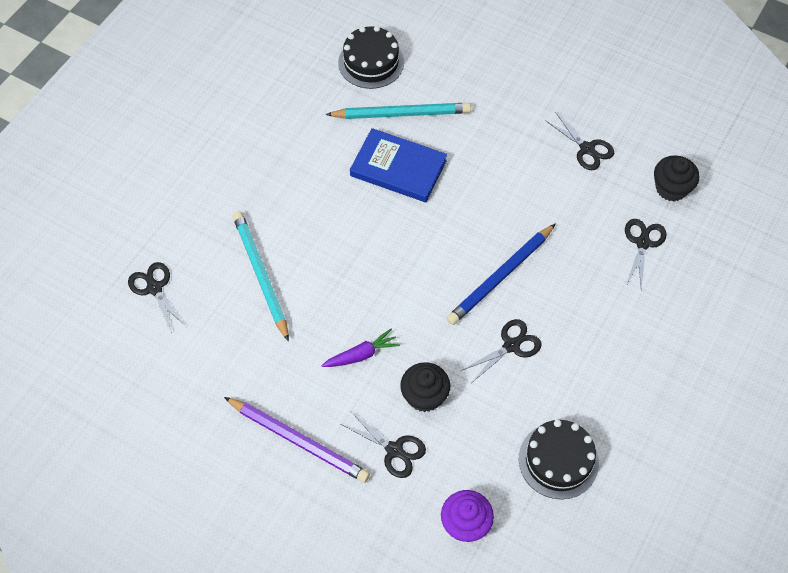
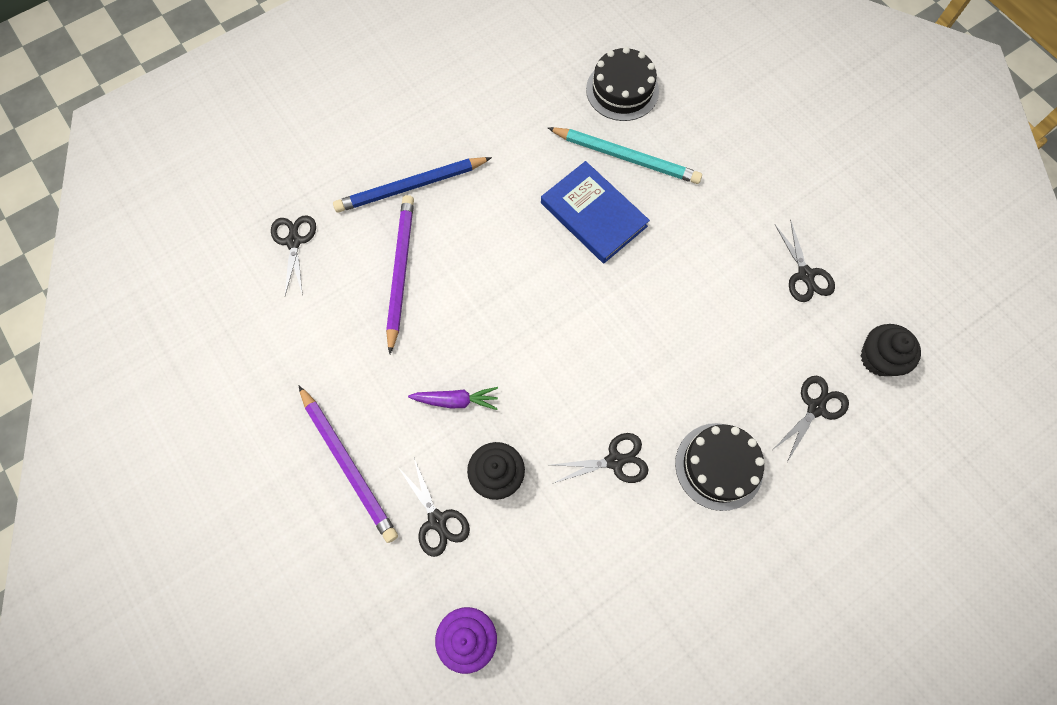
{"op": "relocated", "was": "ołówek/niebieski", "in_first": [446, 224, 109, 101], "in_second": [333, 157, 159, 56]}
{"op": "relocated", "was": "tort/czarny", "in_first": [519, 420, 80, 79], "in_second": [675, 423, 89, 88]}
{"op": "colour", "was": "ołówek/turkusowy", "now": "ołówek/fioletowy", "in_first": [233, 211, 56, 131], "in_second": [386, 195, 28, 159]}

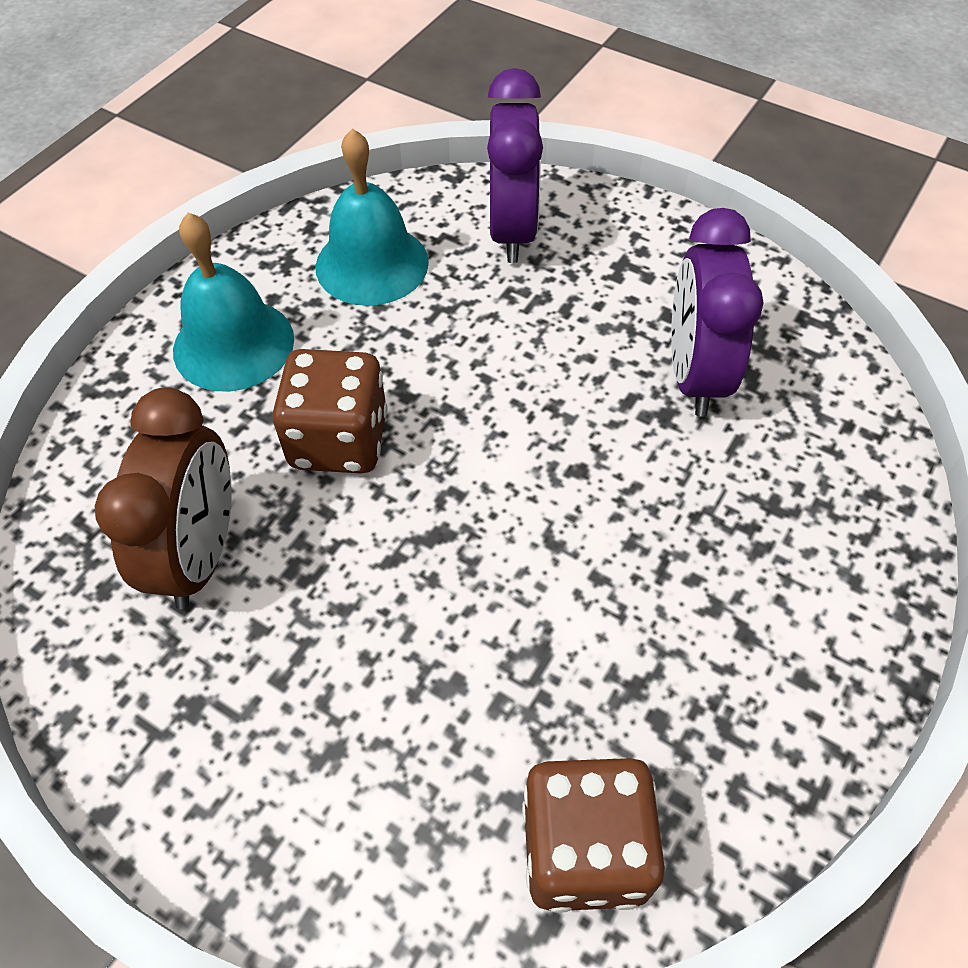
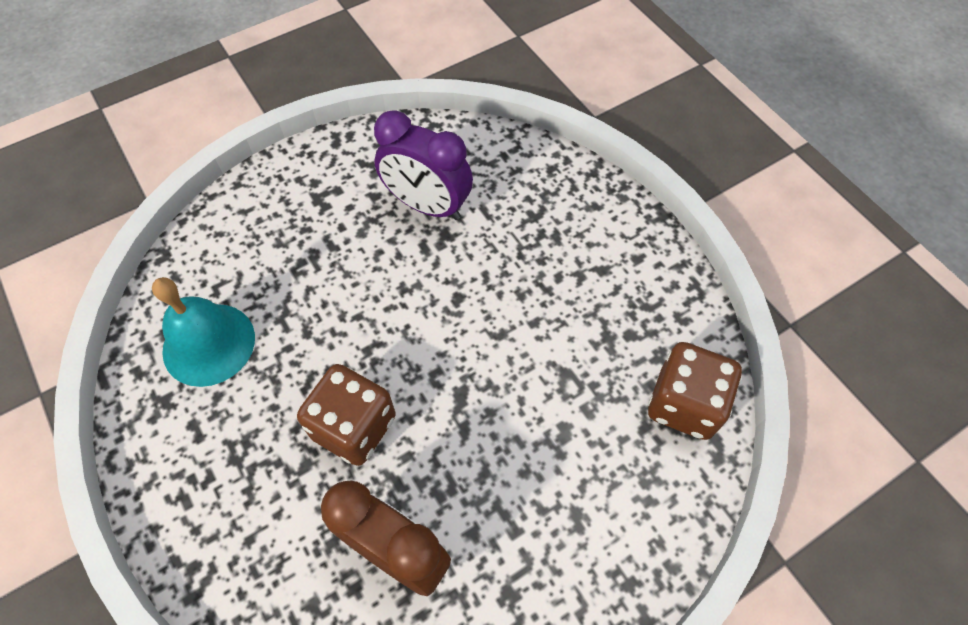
{"op": "missing", "was": "dzwonek/turkusowy", "in_first": [173, 213, 121, 178]}
{"op": "missing", "was": "budzik/fioletowy", "in_first": [487, 68, 56, 195]}

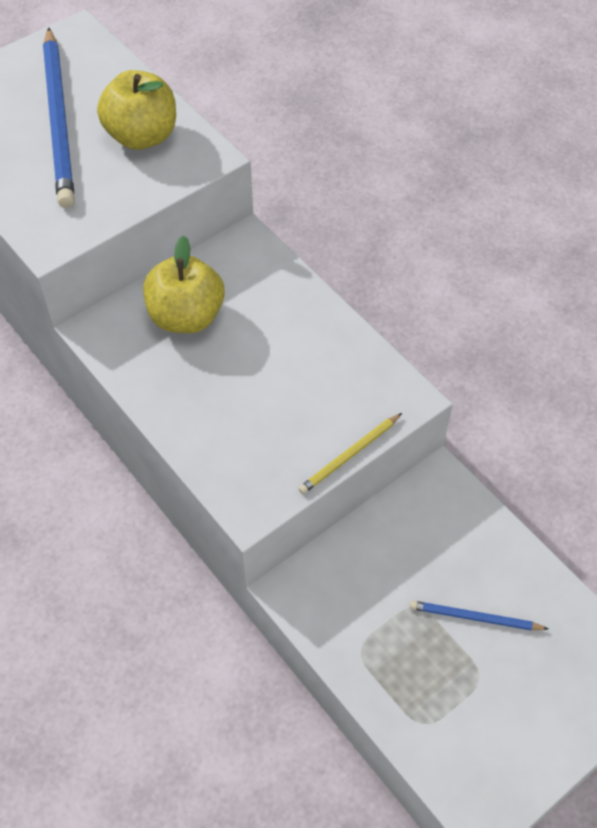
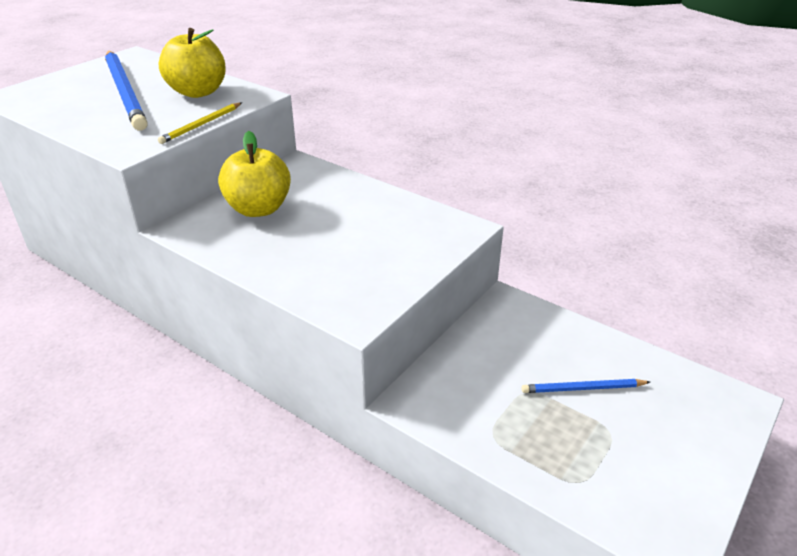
{"op": "relocated", "was": "ołówek/żółty", "in_first": [298, 413, 104, 81], "in_second": [158, 102, 84, 42]}

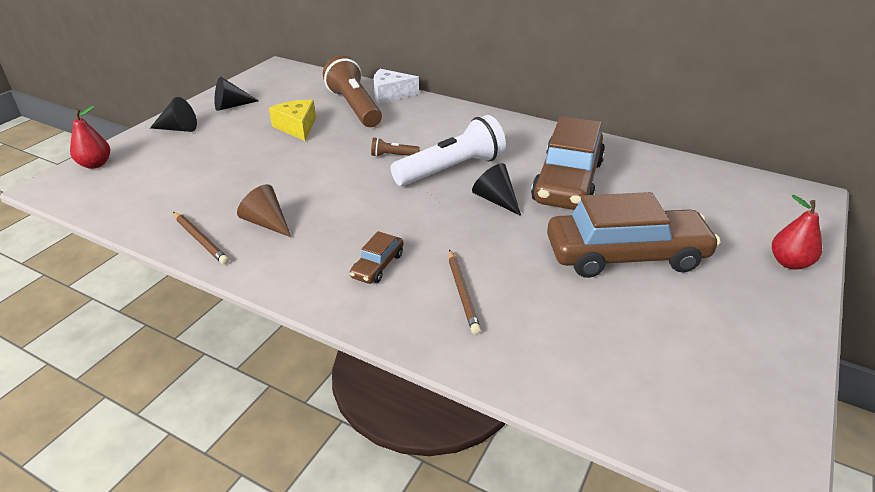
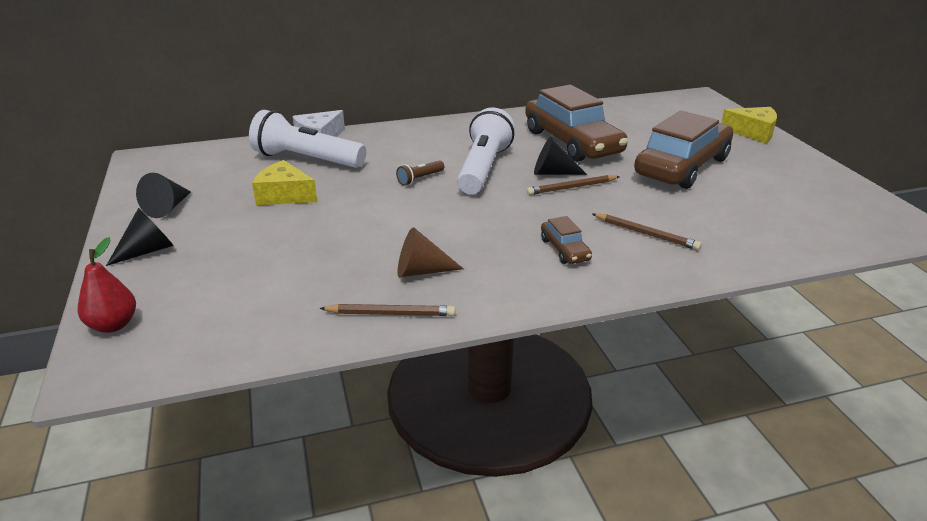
{"op": "appeared", "now": "ołówek/brązowy", "in_second": [527, 175, 93, 20]}
{"op": "exchanged", "was": "gruszka/czerwony", "now": "ser/żółty", "in_first": [772, 195, 50, 75], "in_second": [721, 107, 56, 36]}
{"op": "colour", "was": "latarka/brązowy", "now": "latarka/biały", "in_first": [323, 56, 59, 71], "in_second": [249, 110, 117, 58]}

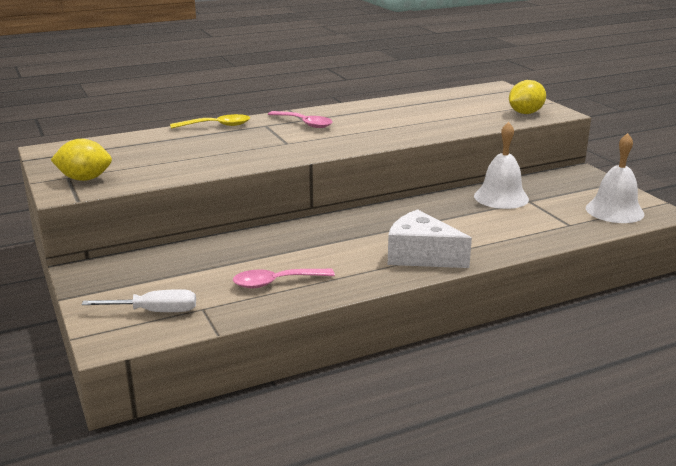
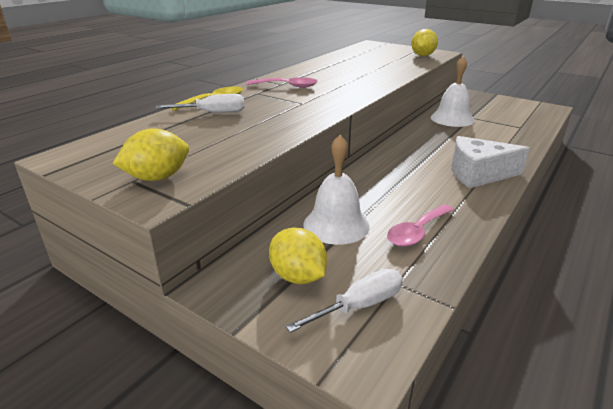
{"op": "appeared", "now": "śrubokręt/biały", "in_second": [155, 94, 89, 19]}
{"op": "appeared", "now": "cytryna/żółty", "in_second": [269, 228, 58, 56]}
{"op": "relocated", "was": "dzwonek/biały", "in_first": [586, 133, 58, 90], "in_second": [303, 135, 67, 110]}

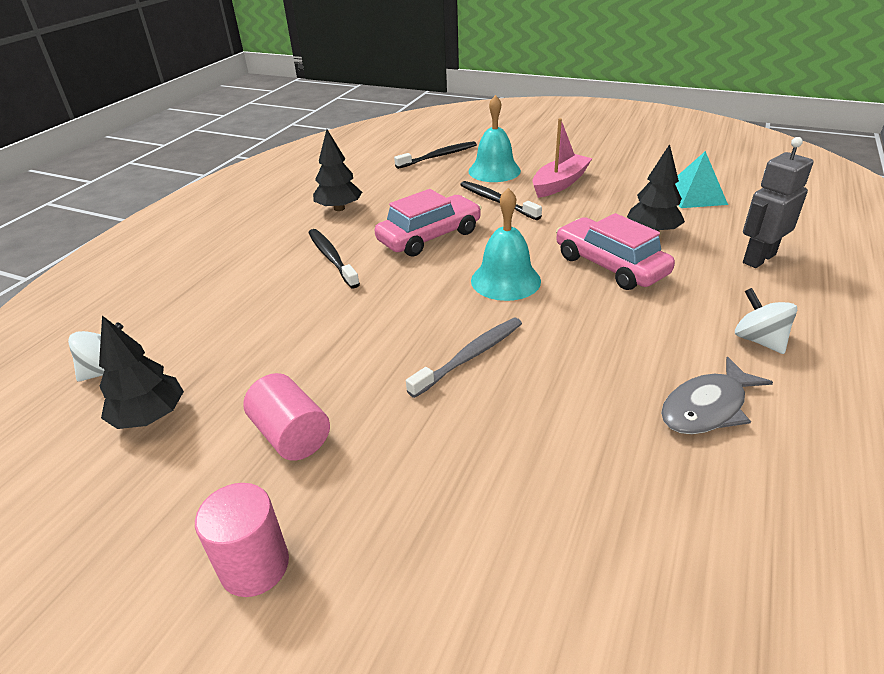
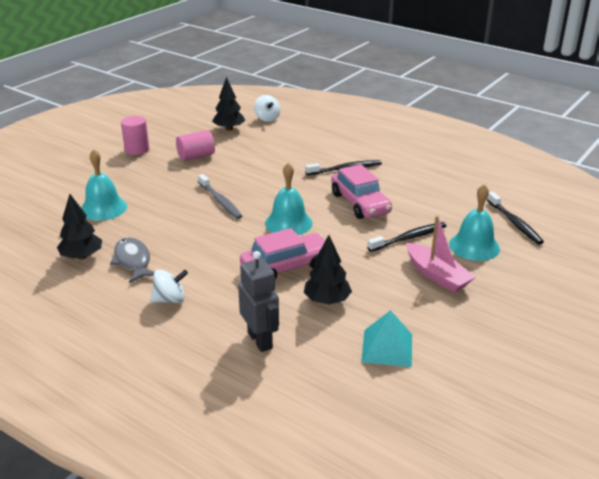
{"op": "appeared", "now": "dzwonek/turkusowy", "in_second": [81, 149, 46, 72]}
{"op": "relocated", "was": "drzewko/czarny", "in_first": [313, 129, 49, 82], "in_second": [57, 194, 45, 66]}

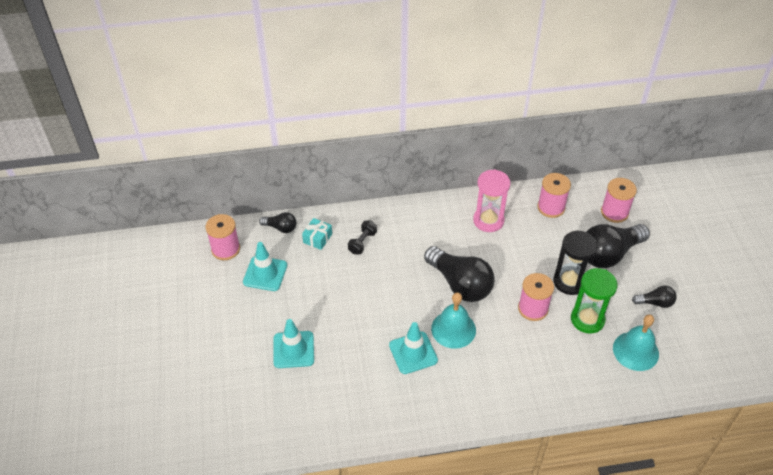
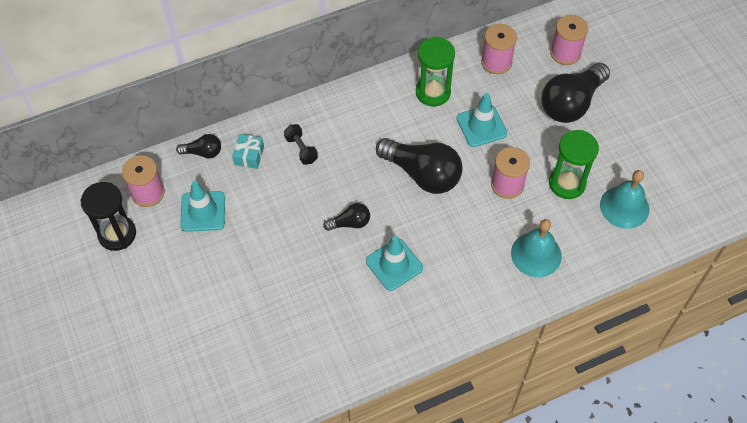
{"op": "relocated", "was": "pachołek/turkusowy", "in_first": [273, 319, 41, 49], "in_second": [457, 93, 50, 54]}
{"op": "relocated", "was": "dzwonek/turkusowy", "in_first": [431, 292, 45, 57], "in_second": [511, 219, 51, 58]}
{"op": "relocated", "was": "klepsydra/czarny", "in_first": [553, 231, 45, 64], "in_second": [80, 182, 56, 69]}
{"op": "relocated", "was": "żarówka/czarny", "in_first": [632, 285, 45, 23], "in_second": [323, 203, 47, 28]}
{"op": "colour", "was": "klepsydra/różowy", "now": "klepsydra/zielony", "in_first": [473, 169, 38, 63], "in_second": [416, 37, 39, 69]}
{"op": "spun", "was": "hantel/czarny", "in_first": [348, 221, 29, 33], "in_second": [284, 124, 34, 41], "clockwise": -45}

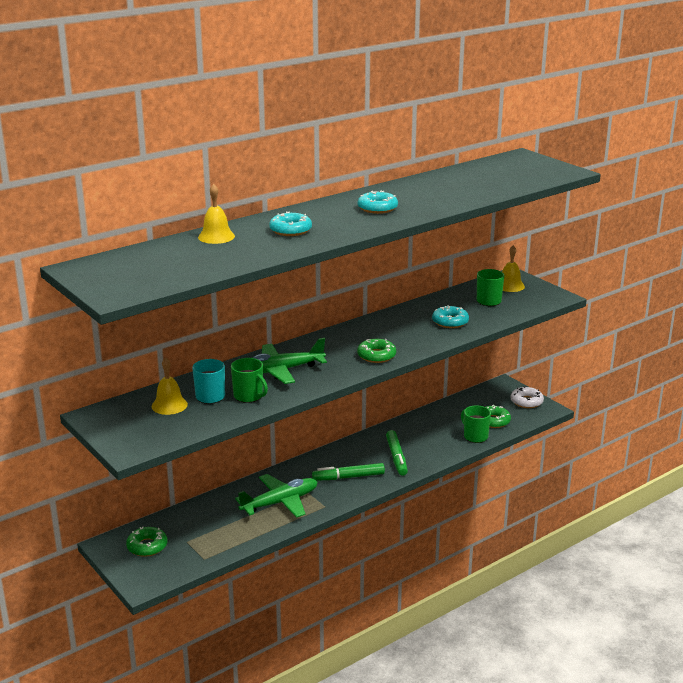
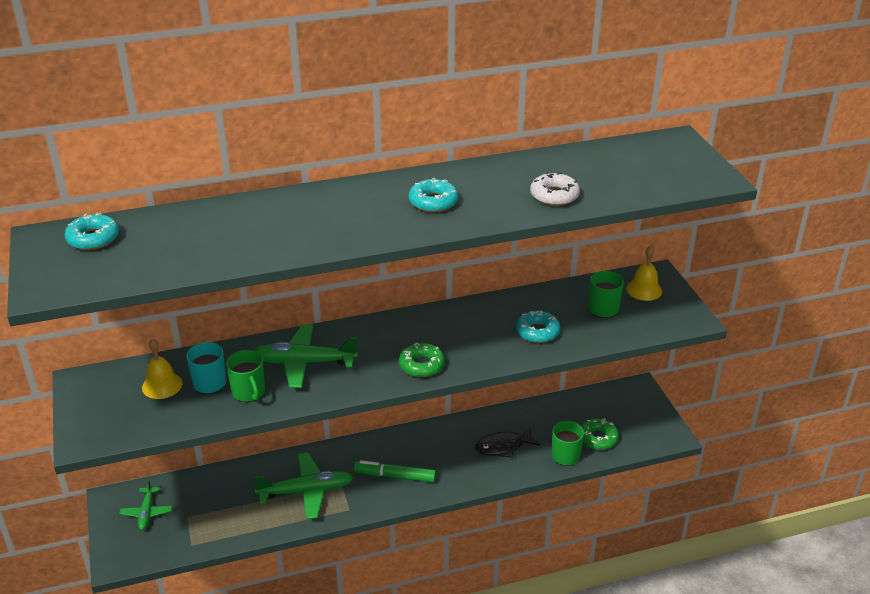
{"op": "missing", "was": "dzwonek/żółty", "in_first": [198, 184, 37, 60]}
{"op": "missing", "was": "flamaster/zielony", "in_first": [386, 430, 22, 46]}
{"op": "appeared", "now": "ryba/czarny", "in_second": [475, 427, 65, 31]}
{"op": "relocated", "was": "donut/turkusowy", "in_first": [269, 211, 43, 25], "in_second": [65, 213, 54, 37]}
{"op": "relocated", "was": "donut/biały", "in_first": [510, 386, 34, 22], "in_second": [530, 172, 50, 34]}
{"op": "exchanged", "was": "donut/zielony", "now": "samolot/zielony", "in_first": [126, 526, 41, 31], "in_second": [119, 479, 54, 51]}

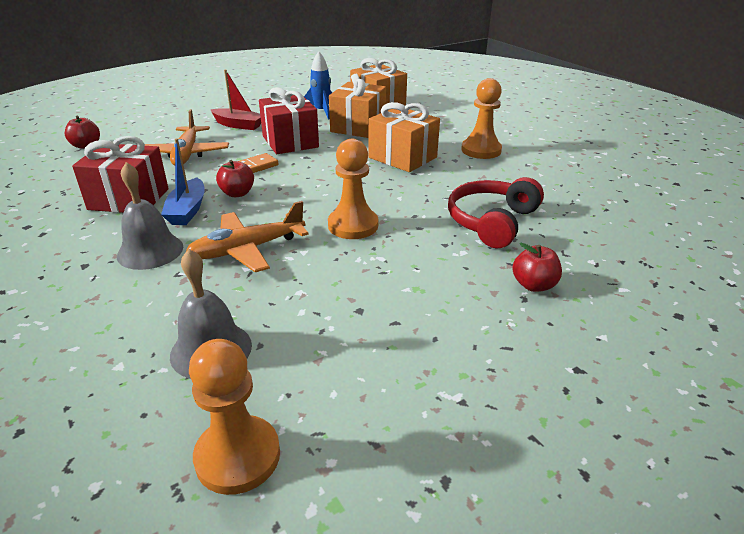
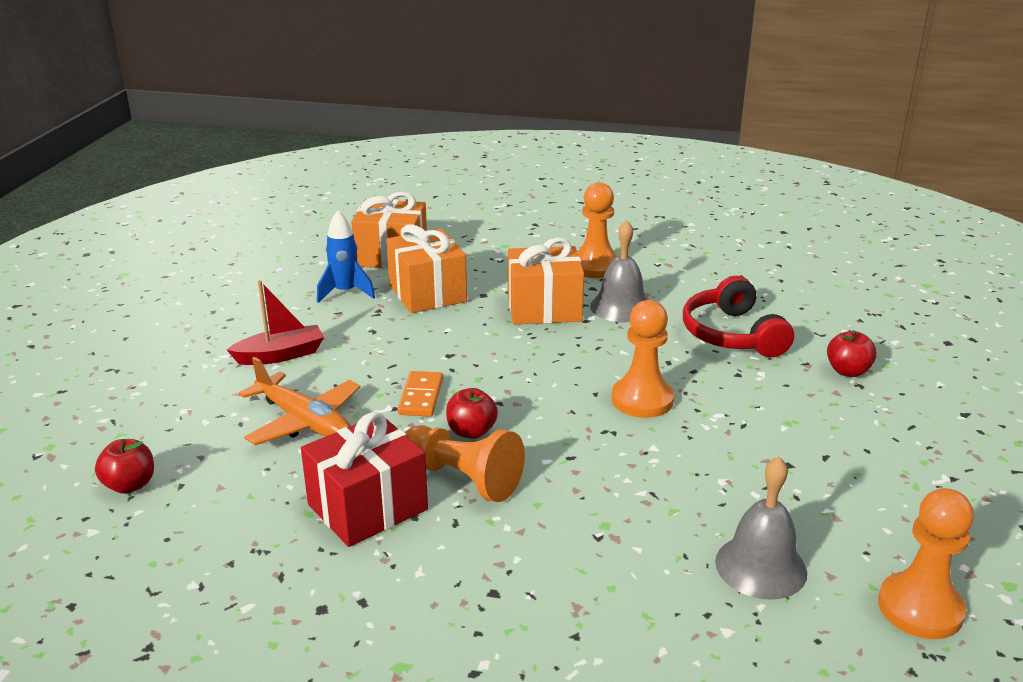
{"op": "missing", "was": "samolot/pomarańczowy", "in_first": [185, 201, 124, 71]}
{"op": "missing", "was": "prezent/czerwony", "in_first": [259, 87, 60, 67]}
{"op": "relocated", "was": "dzwonek/szary", "in_first": [117, 162, 66, 108], "in_second": [590, 220, 58, 102]}
{"op": "exchanged", "was": "łódka/niebieski", "now": "pionek/pomarańczowy", "in_first": [161, 138, 44, 87], "in_second": [405, 425, 120, 77]}

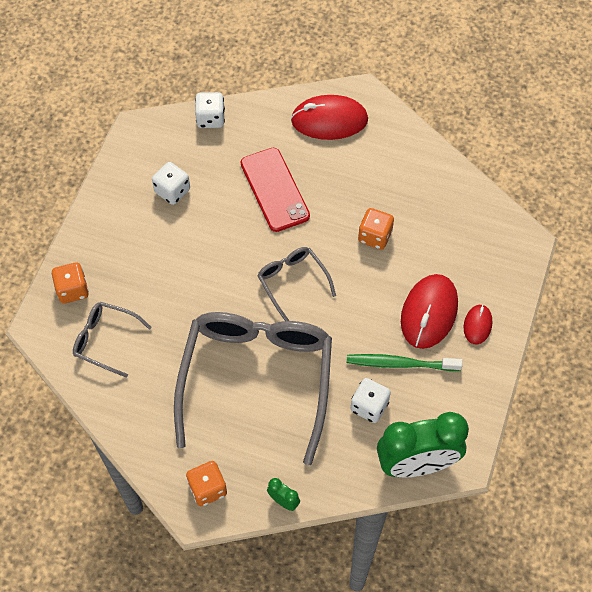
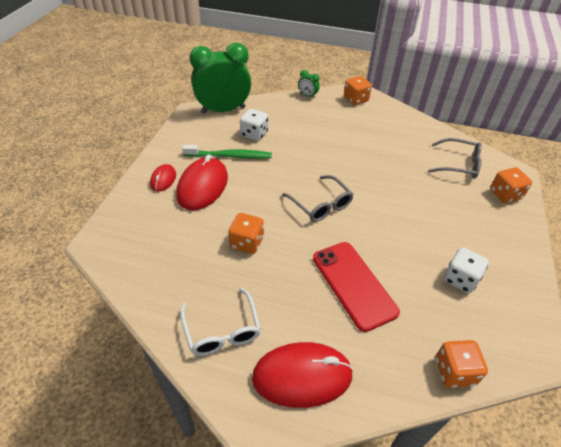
{"op": "missing", "was": "okulary/szary", "in_first": [174, 312, 158, 153]}
{"op": "appeared", "now": "okulary/biały", "in_second": [180, 287, 81, 69]}
{"op": "colour", "was": "kostka do gry/biały", "now": "kostka do gry/pomarańczowy", "in_first": [195, 92, 30, 36], "in_second": [435, 340, 53, 48]}

